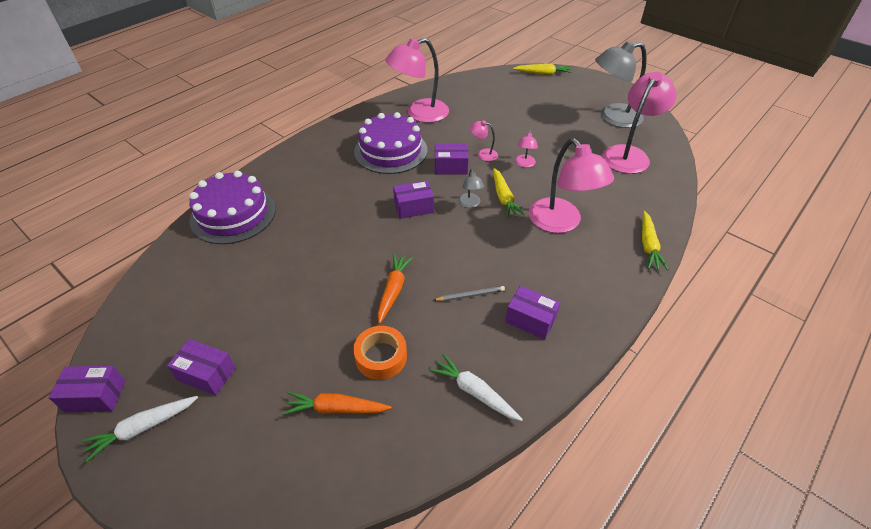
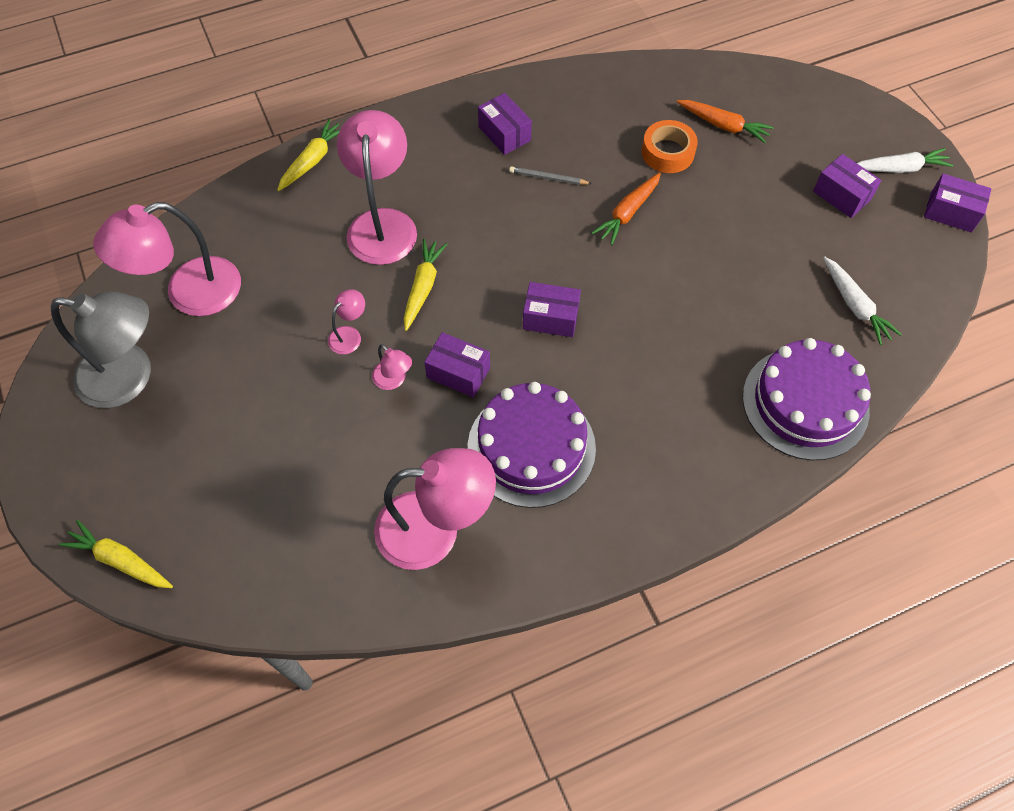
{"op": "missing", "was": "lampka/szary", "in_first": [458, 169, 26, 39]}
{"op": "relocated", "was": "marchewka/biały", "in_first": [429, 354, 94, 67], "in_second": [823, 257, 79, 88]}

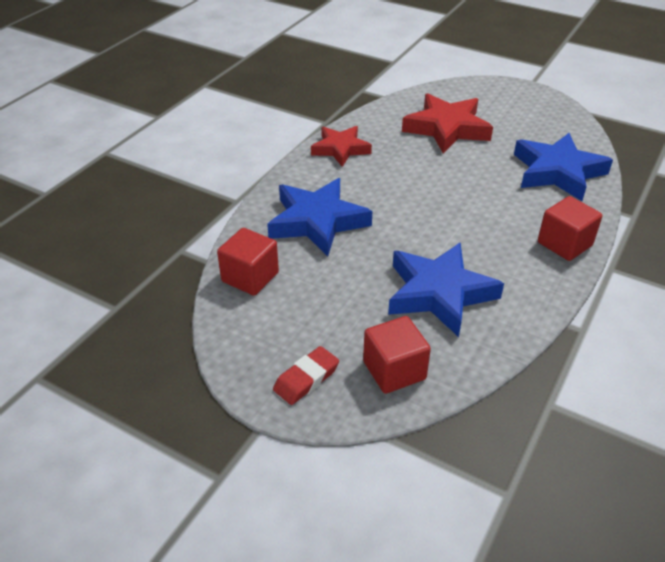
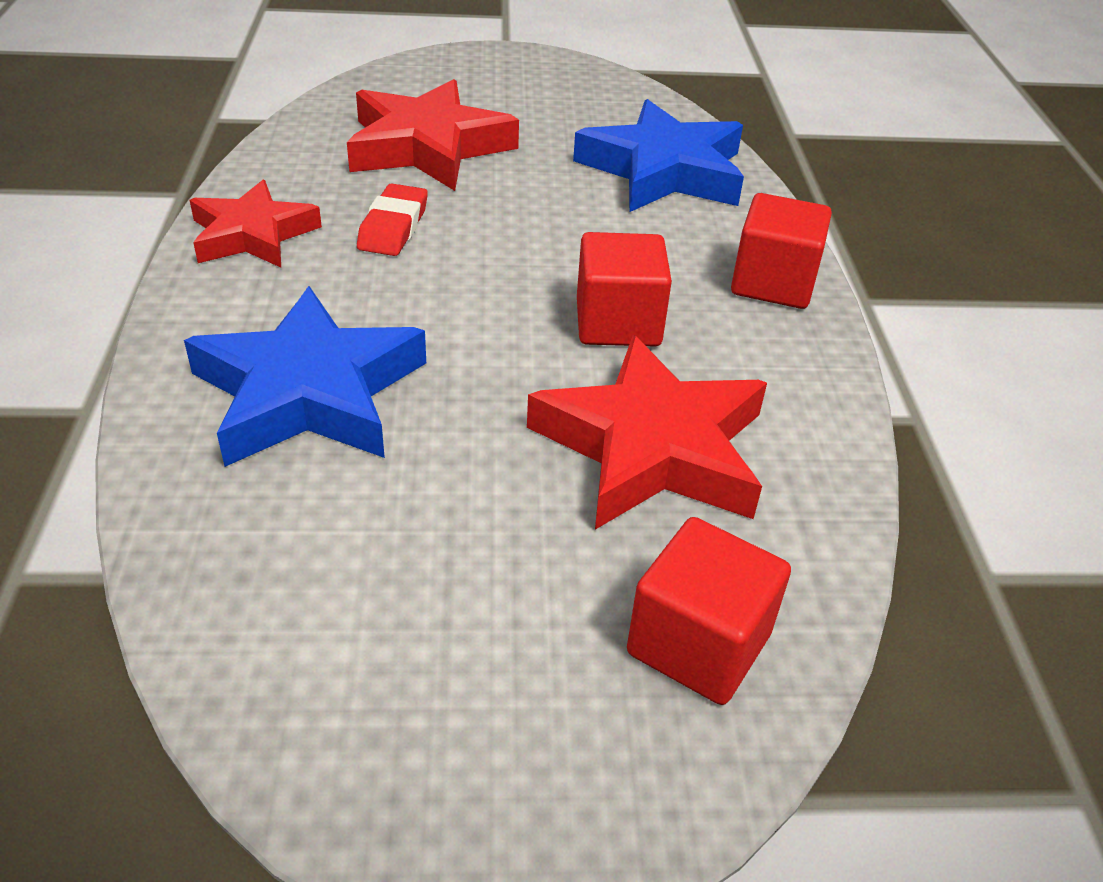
{"op": "relocated", "was": "sześcian/czerwony", "in_first": [217, 228, 62, 68], "in_second": [577, 232, 95, 114]}
{"op": "relocated", "was": "gumka do mazania/czerwony", "in_first": [273, 346, 66, 59], "in_second": [357, 184, 71, 72]}
{"op": "colour", "was": "gwiazda/niebieski", "now": "gwiazda/czerwony", "in_first": [388, 243, 116, 94], "in_second": [527, 335, 240, 195]}

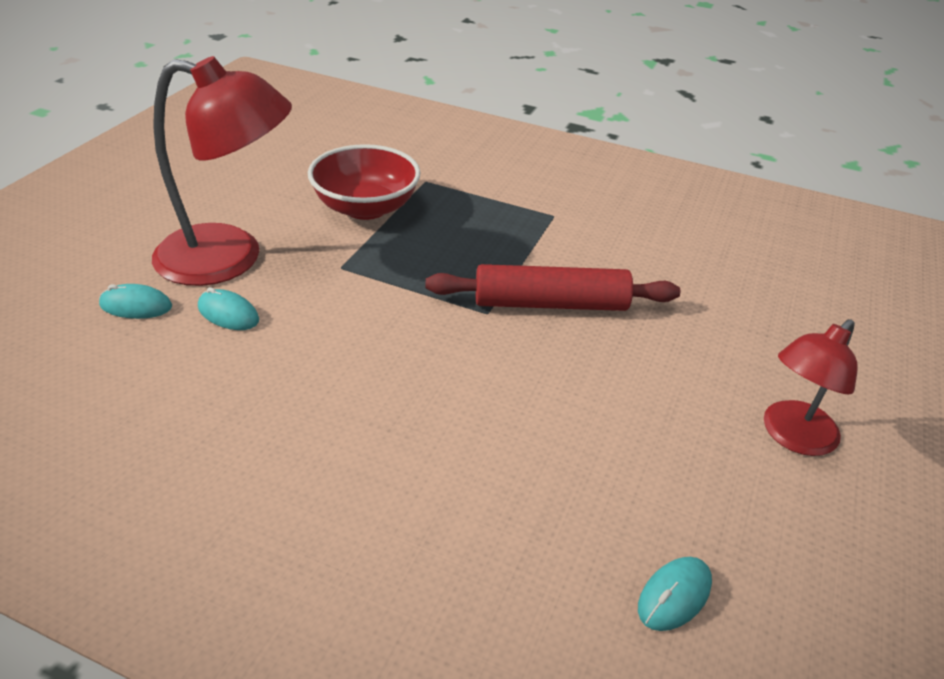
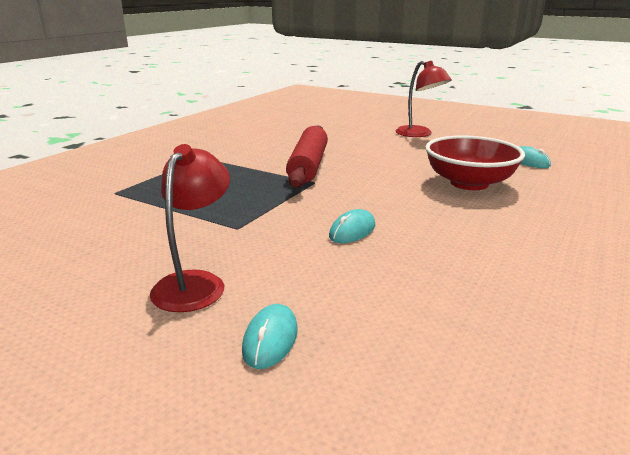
{"op": "relocated", "was": "myszka/turkusowy", "in_first": [198, 287, 61, 43], "in_second": [329, 209, 46, 34]}
{"op": "relocated", "was": "miska/czerwony", "in_first": [308, 144, 112, 76], "in_second": [425, 135, 100, 55]}
{"op": "size", "was": "lampka/czerwony", "in_first": [152, 56, 140, 230], "in_second": [150, 144, 80, 168], "ratio": 0.59}

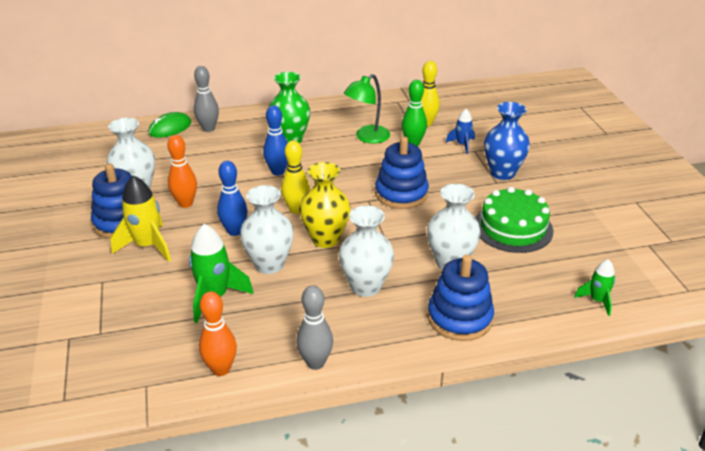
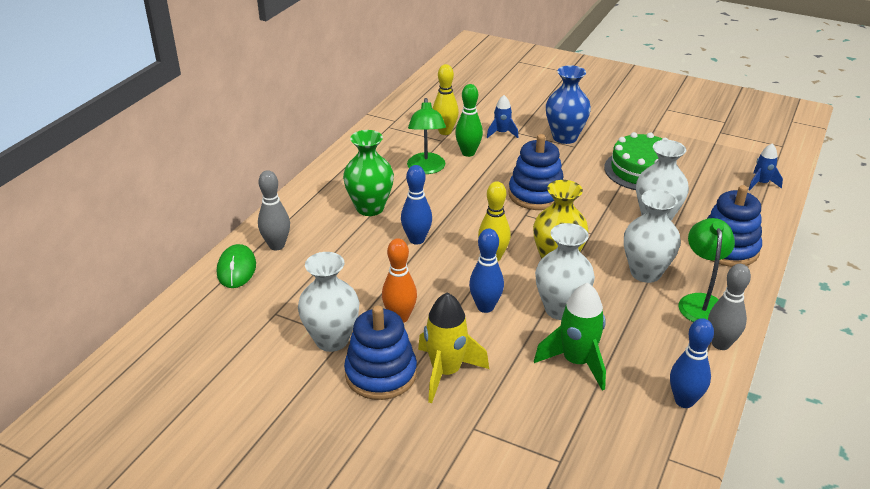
{"op": "appeared", "now": "lampka/zielony", "in_second": [679, 218, 56, 104]}
{"op": "colour", "was": "kręgiel/pomarańczowy", "now": "kręgiel/niebieski", "in_first": [199, 291, 38, 85], "in_second": [670, 318, 44, 90]}
{"op": "colour", "was": "rakieta/zielony", "now": "rakieta/niebieski", "in_first": [574, 259, 41, 57], "in_second": [748, 143, 35, 47]}

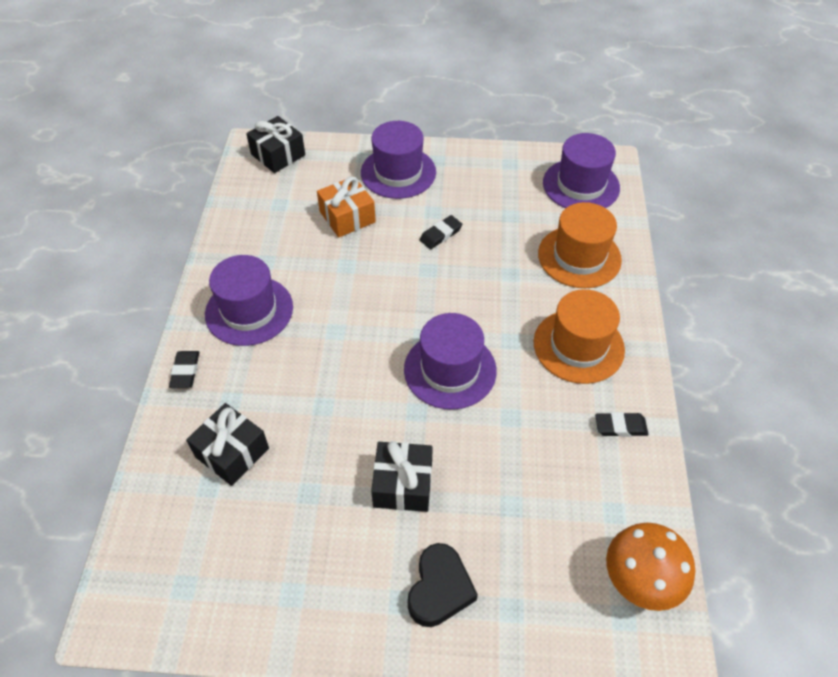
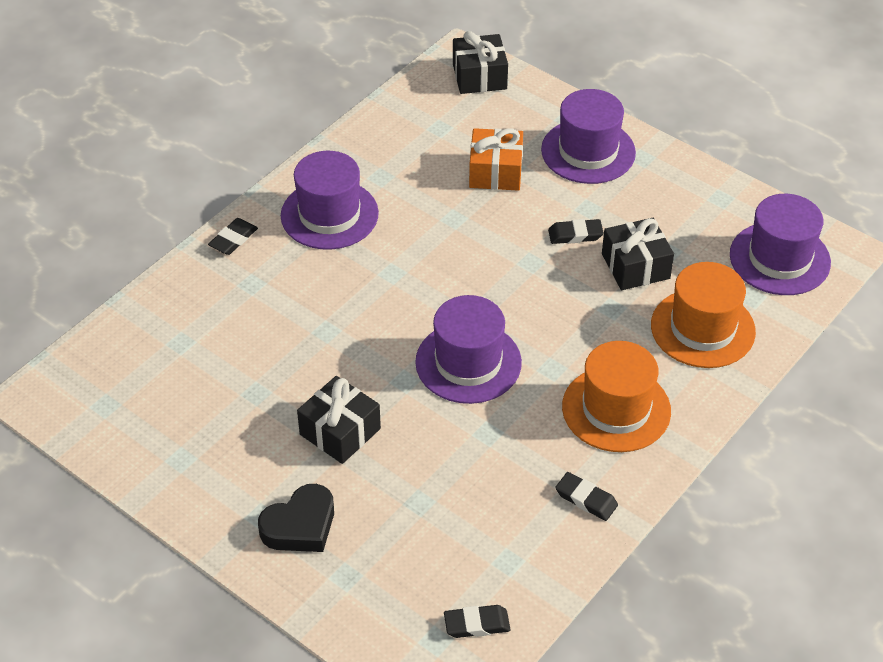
{"op": "relocated", "was": "prezent/czarny", "in_first": [186, 403, 83, 83], "in_second": [602, 218, 72, 72]}
{"op": "exchanged", "was": "grzyb/pomarańczowy", "now": "gumka do mazania/czarny", "in_first": [606, 523, 89, 88], "in_second": [444, 605, 67, 33]}

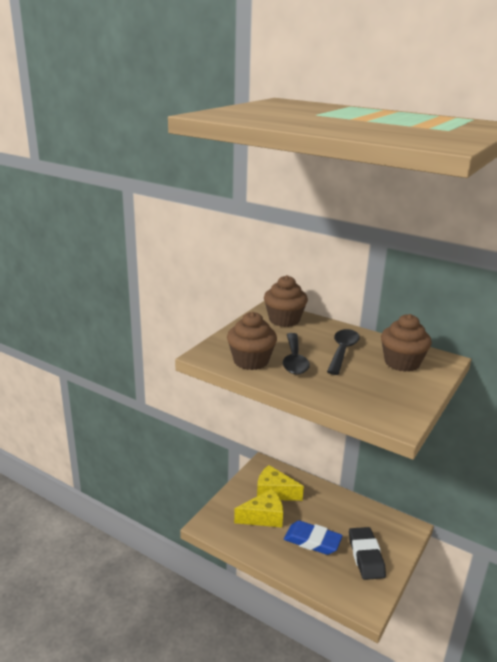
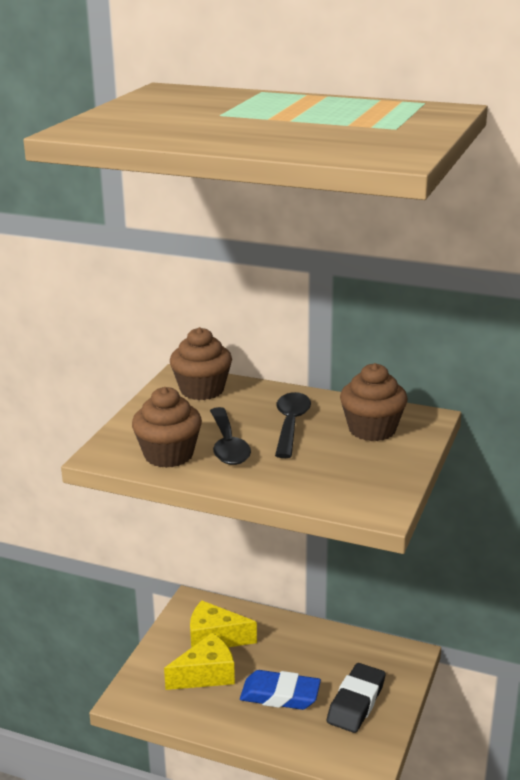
{"op": "spun", "was": "gumka do mazania/czarny", "in_first": [349, 527, 37, 53], "in_second": [327, 663, 59, 70], "clockwise": 45}

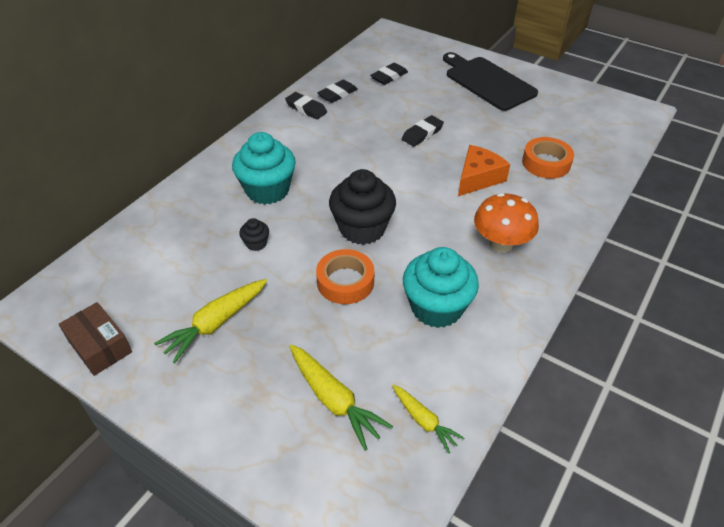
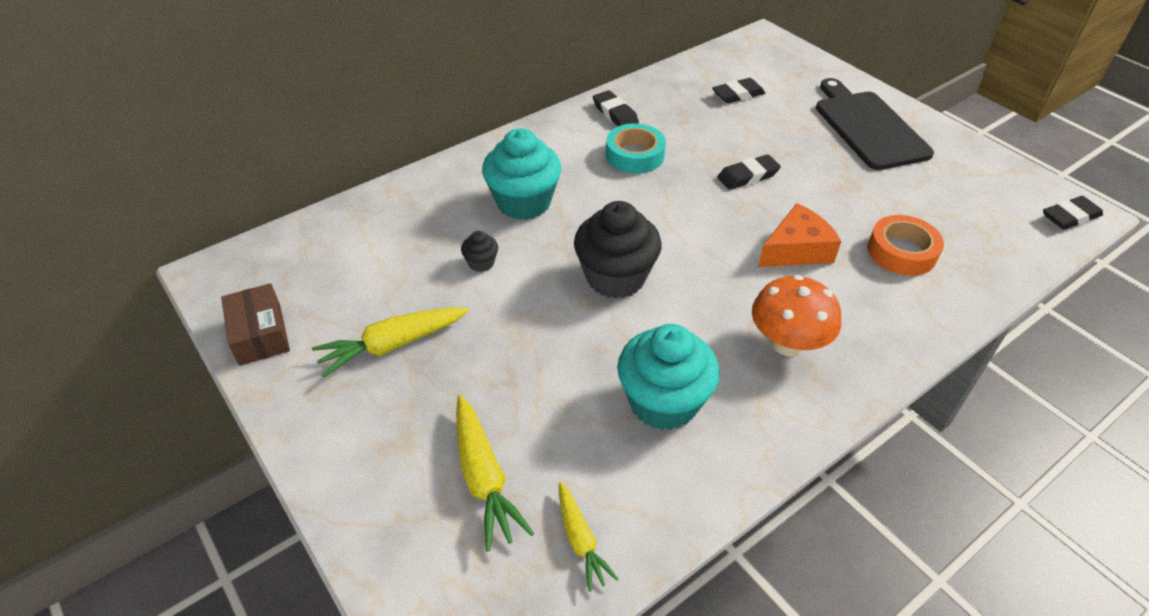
{"op": "missing", "was": "taśma klejąca/pomarańczowy", "in_first": [316, 249, 58, 55]}
{"op": "appeared", "now": "taśma klejąca/turkusowy", "in_second": [606, 123, 60, 51]}
{"op": "relocated", "was": "gumka do mazania/czarny", "in_first": [317, 79, 41, 24], "in_second": [1043, 196, 60, 34]}

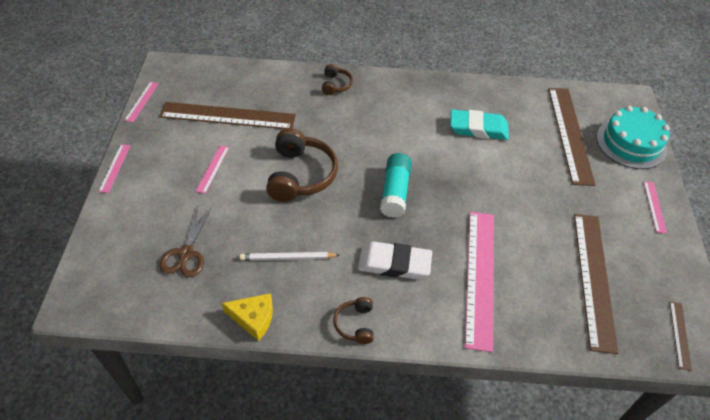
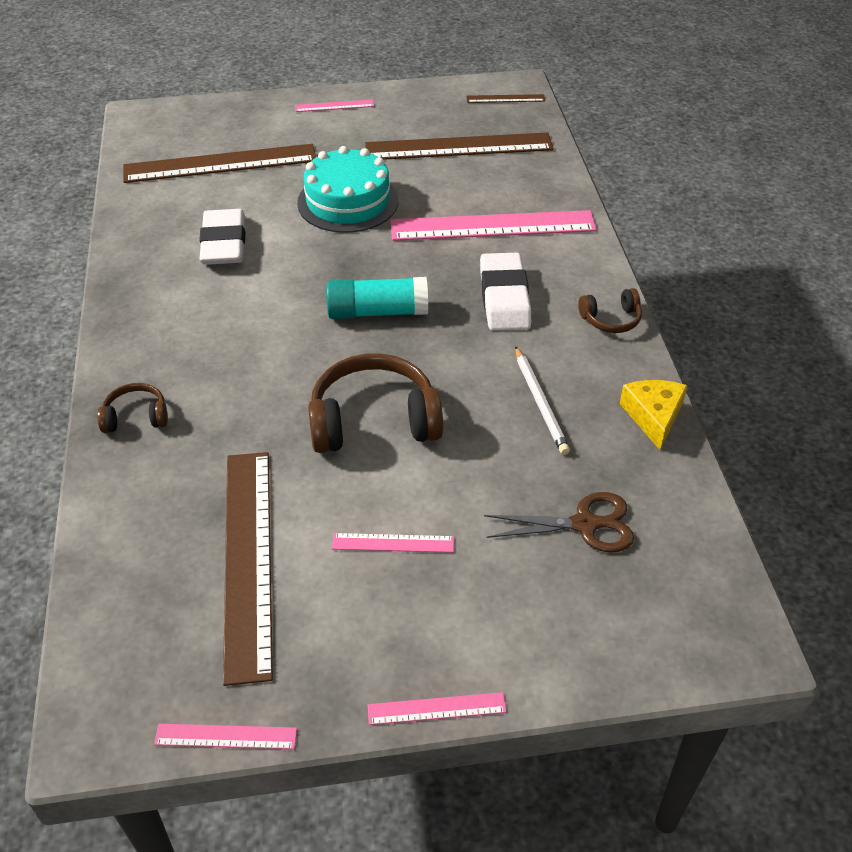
{"op": "relocated", "was": "tort/turkusowy", "in_first": [597, 106, 73, 63], "in_second": [297, 146, 101, 87]}
{"op": "colour", "was": "gumka do mazania/turkusowy", "now": "gumka do mazania/biały", "in_first": [450, 109, 59, 31], "in_second": [199, 209, 46, 56]}

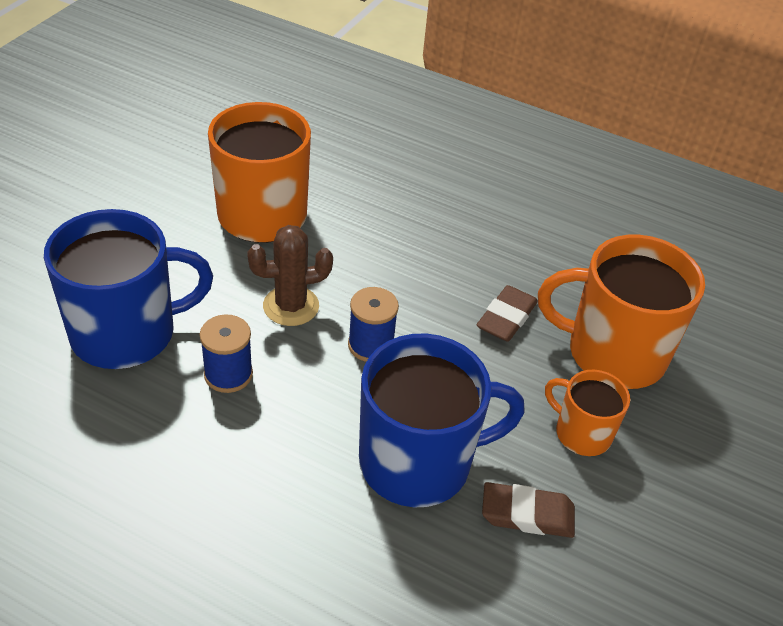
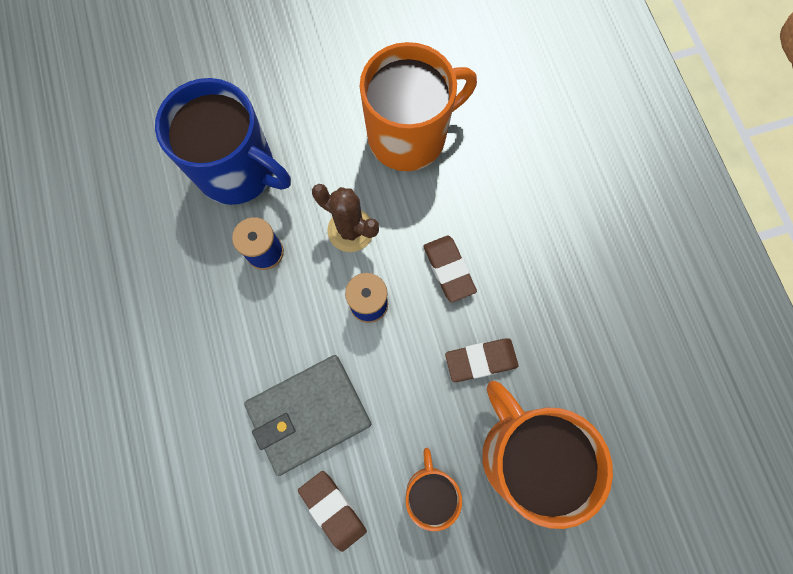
{"op": "appeared", "now": "gumka do mazania/brązowy", "in_second": [424, 236, 53, 66]}
{"op": "exchanged", "was": "kubek/niebieski", "now": "portfel/szary", "in_first": [359, 334, 166, 173], "in_second": [244, 355, 127, 121]}

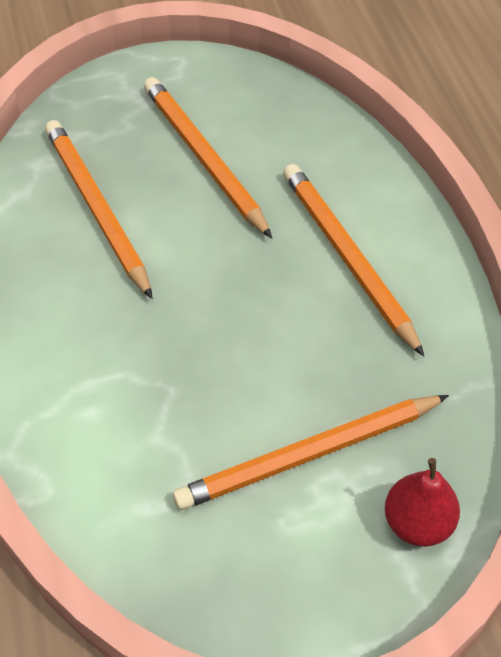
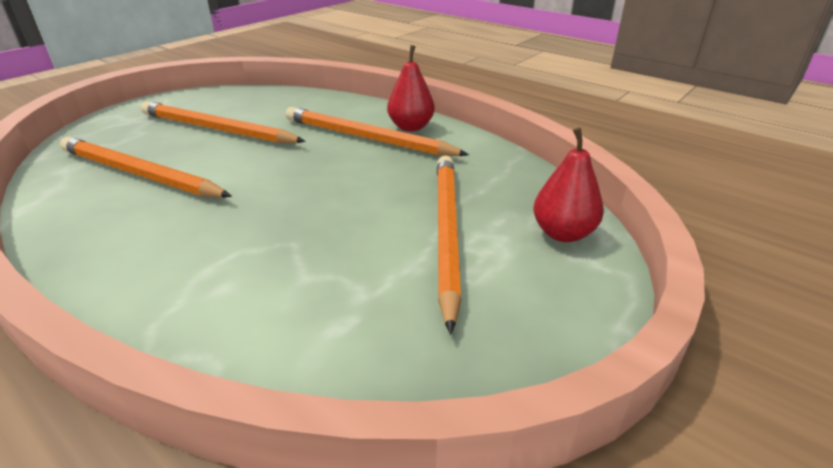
{"op": "appeared", "now": "gruszka/czerwony", "in_second": [387, 45, 48, 86]}
{"op": "spun", "was": "ołówek/pomarańczowy", "in_first": [173, 395, 276, 115], "in_second": [437, 155, 25, 179], "clockwise": 150}

